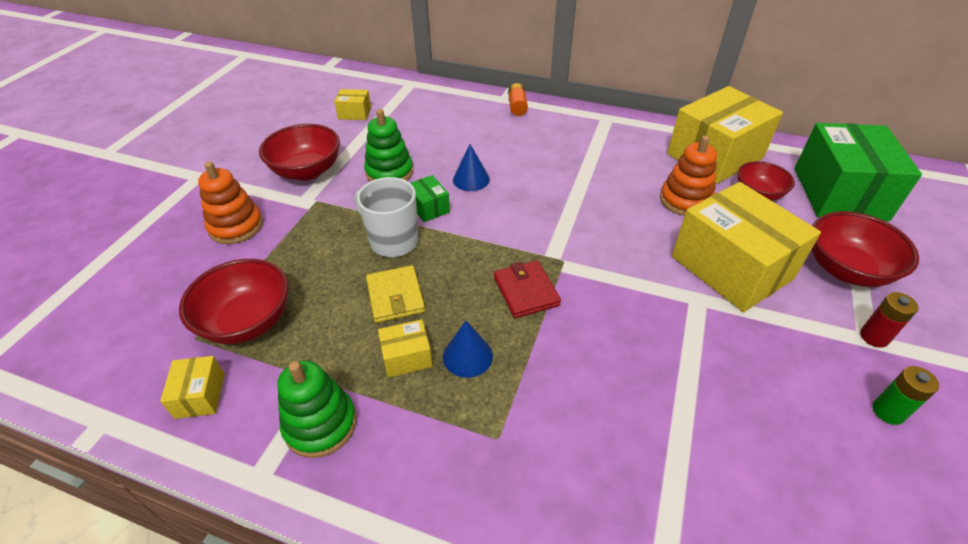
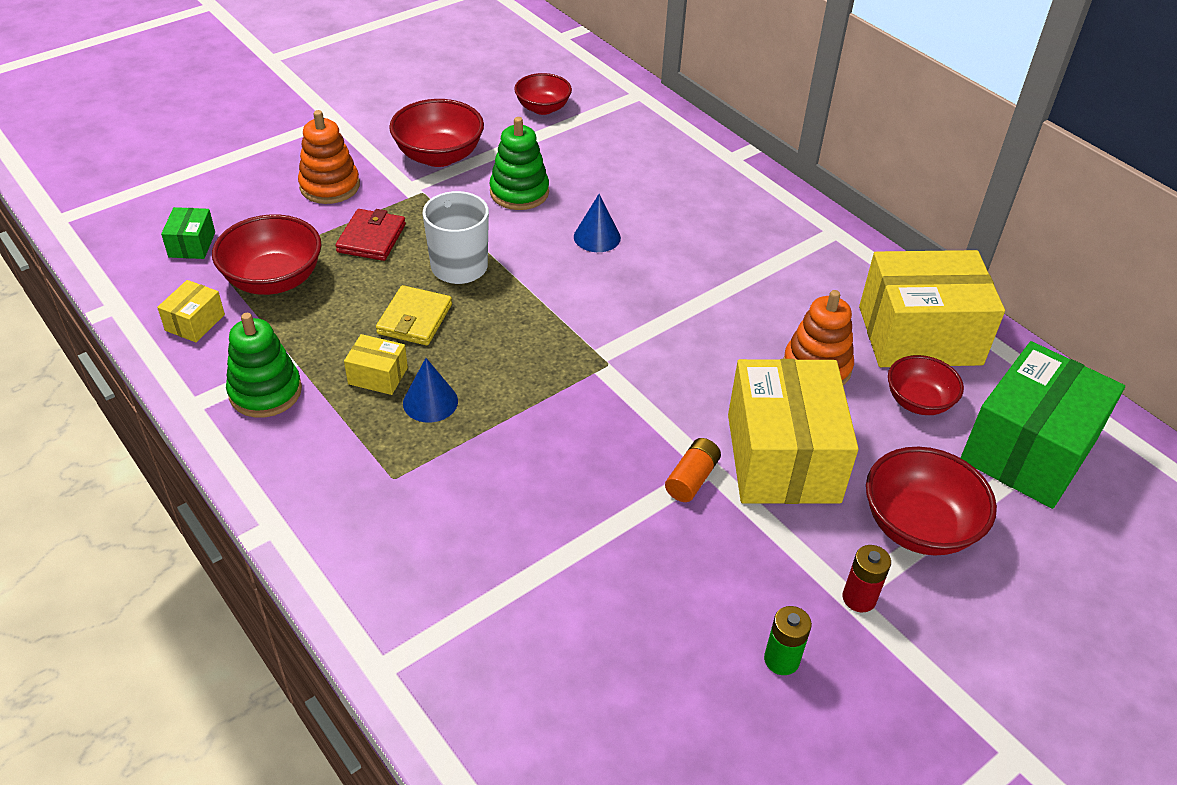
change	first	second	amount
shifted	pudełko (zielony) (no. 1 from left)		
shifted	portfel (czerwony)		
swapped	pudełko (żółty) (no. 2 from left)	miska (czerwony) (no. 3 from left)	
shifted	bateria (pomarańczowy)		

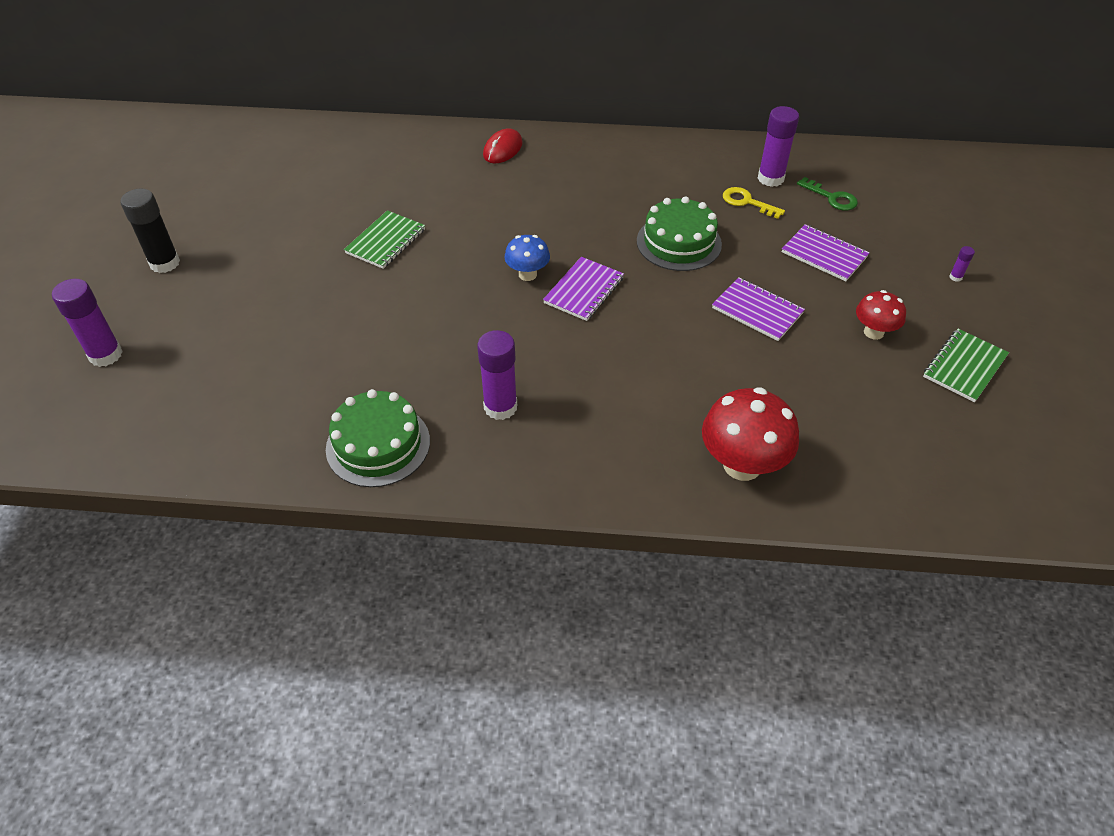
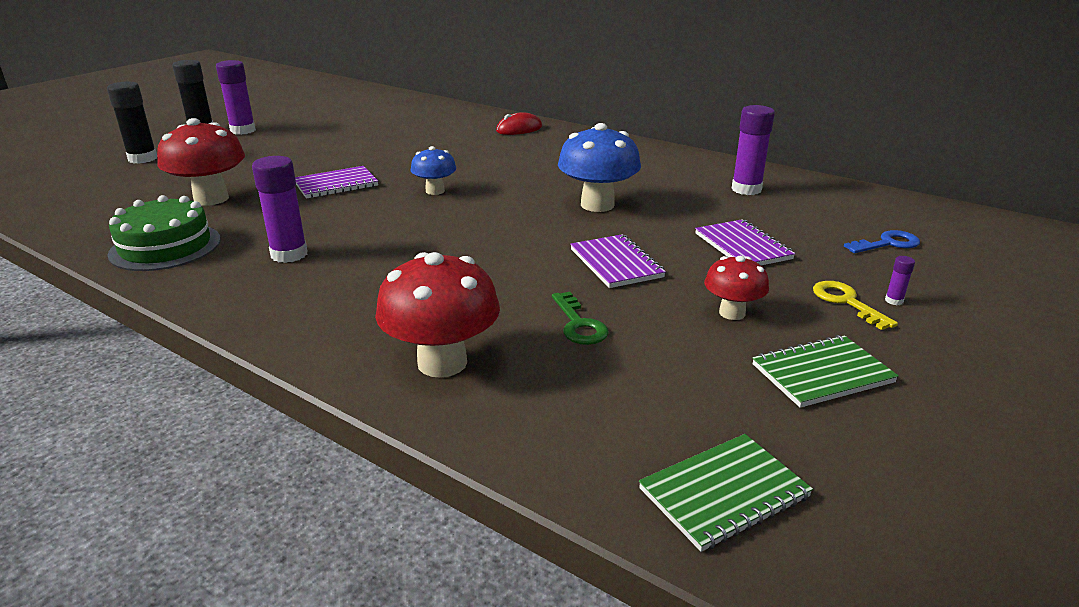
change	first	second	amount
new		klej w sztyfcie (czarny) (no. 1 from left)	
new		grzyb (czerwony) (no. 1 from left)	
shifted	klej w sztyfcie (fioletowy) (no. 1 from left)		
shifted	zeszyt (fioletowy) (no. 1 from left)		
shifted	klucz (zielony)		
swapped	tort (zielony) (no. 2 from left)	grzyb (niebieski) (no. 2 from left)	
shifted	zeszyt (zielony) (no. 1 from left)		
shifted	klucz (żółty)		
new		klucz (niebieski)	

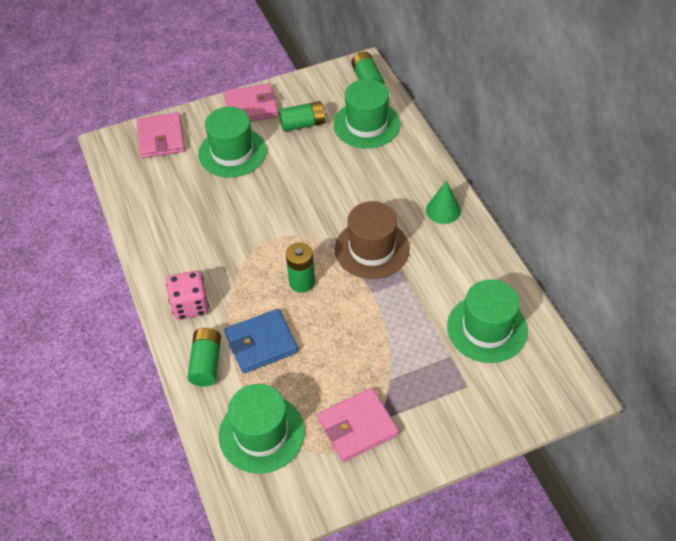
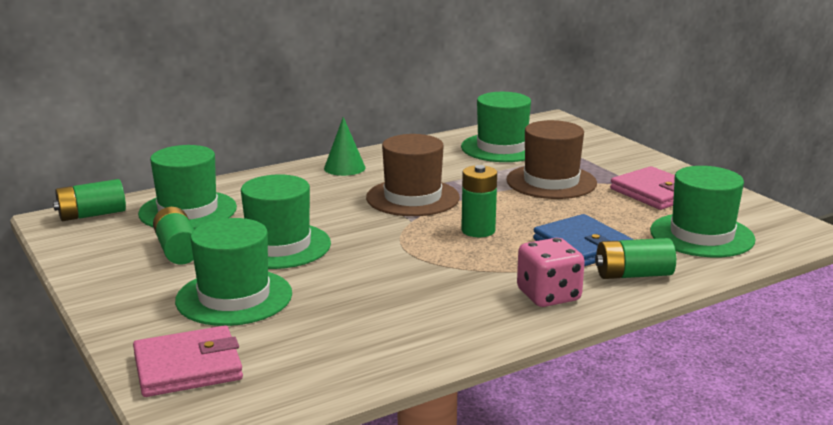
change	first	second	amount
new		kapelusz (zielony) (no. 3 from left)	
new		kapelusz (brązowy) (no. 2 from left)	
gone	portfel (różowy) (no. 2 from left)		

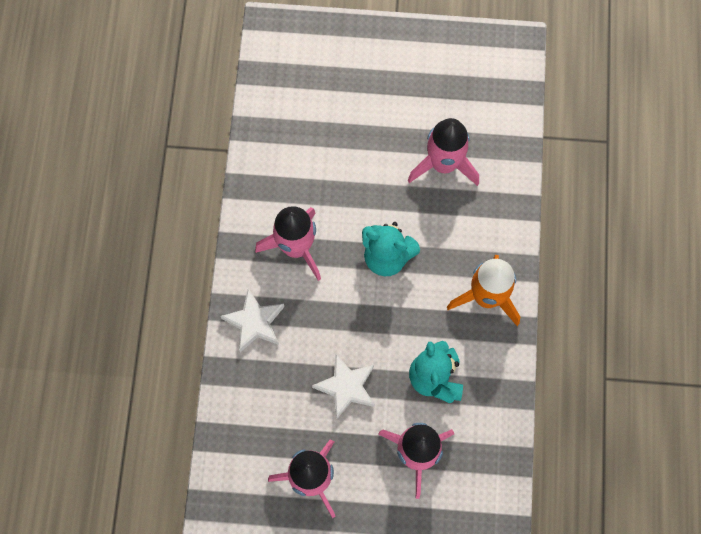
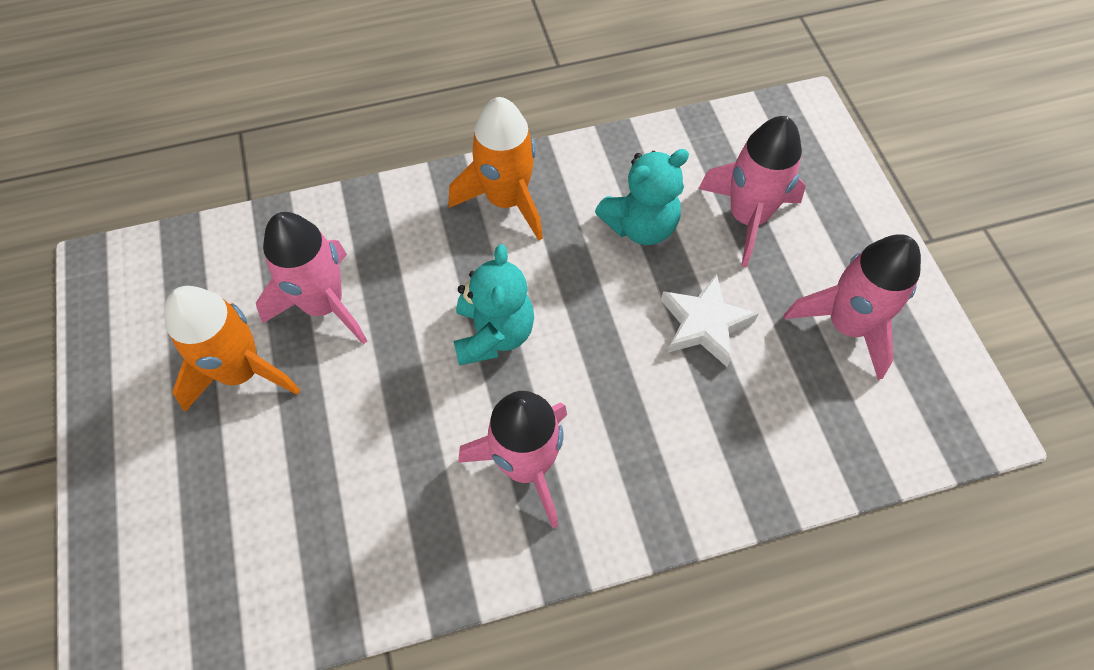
change	first	second	amount
new		rakieta (pomarańczowy) (no. 1 from left)	
gone	gwiazda (biały) (no. 1 from left)		

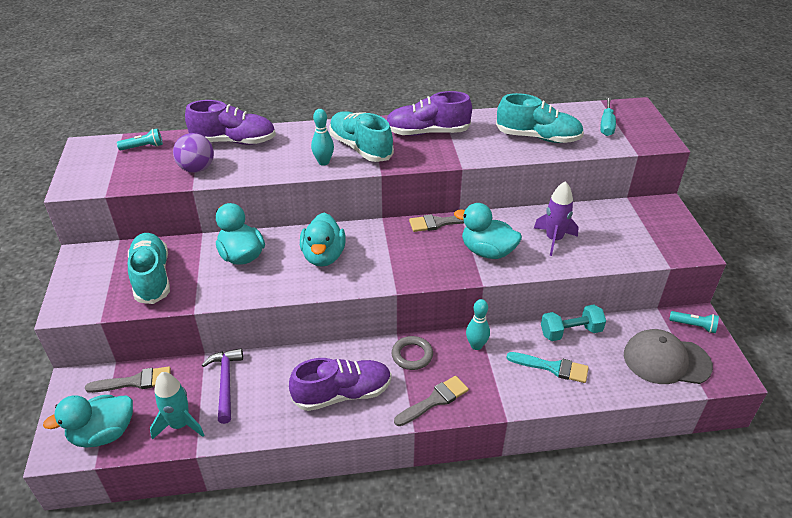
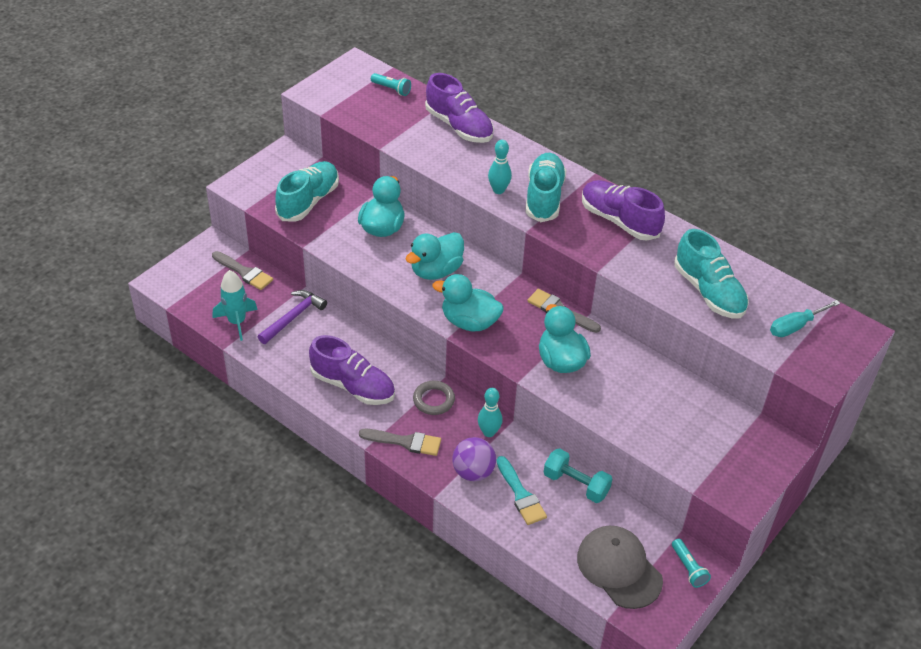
change	first	second	amount
shifted	kaczka (turkusowy) (no. 1 from left in the first image)	kaczka (turkusowy) (no. 3 from left)	
shifted	piłka (fioletowy)		
gone	rakieta (fioletowy)		

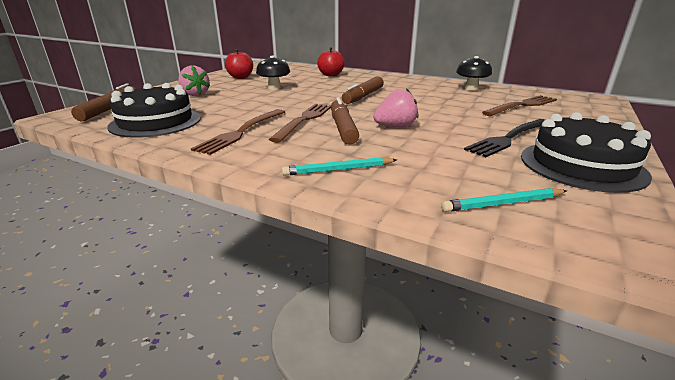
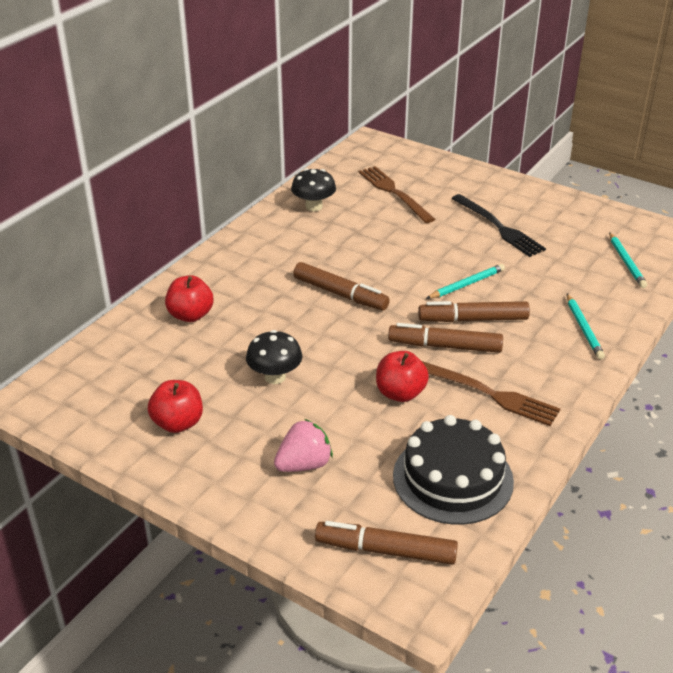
change	first	second	amount
new		jabłko (czerwony) (no. 3 from left)	
swapped	widelec (brązowy) (no. 2 from left)	flamaster (brązowy) (no. 3 from left)	
swapped	truskawka (różowy) (no. 2 from left)	ołówek (turkusowy) (no. 1 from left)	
gone	tort (czarny) (no. 2 from left)		

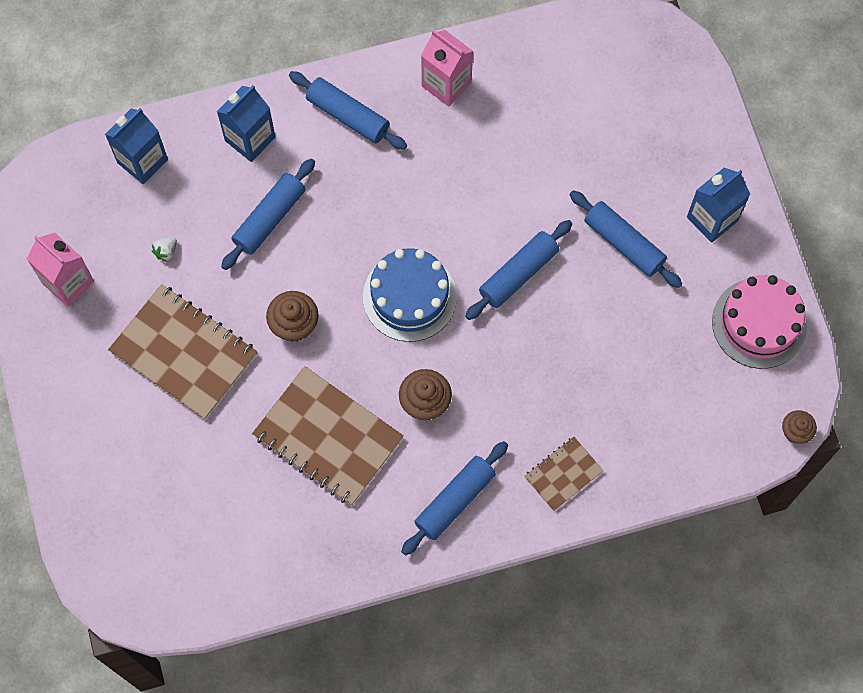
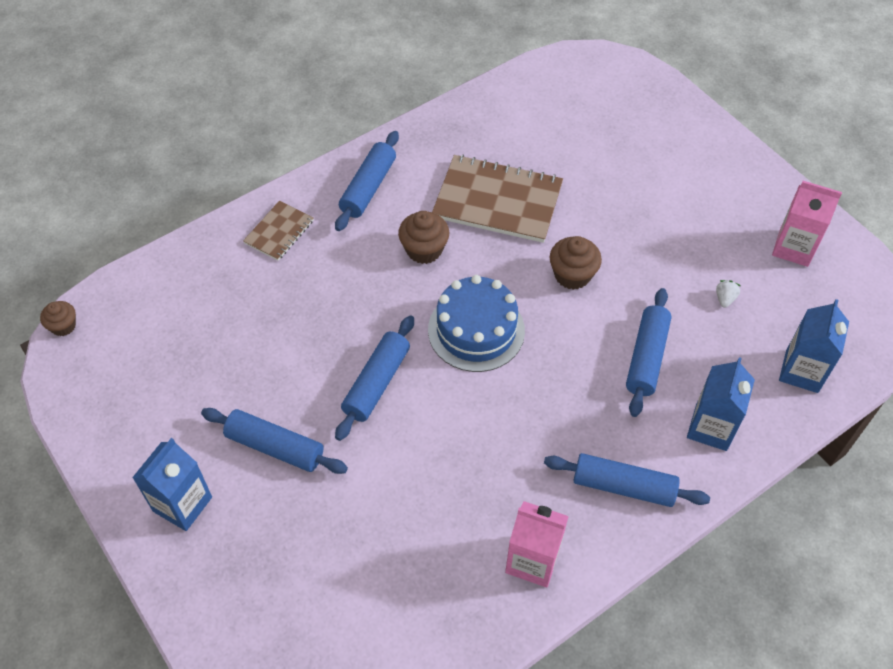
change	first	second	amount
gone	zeszyt (brązowy) (no. 1 from left)		
gone	tort (różowy)		

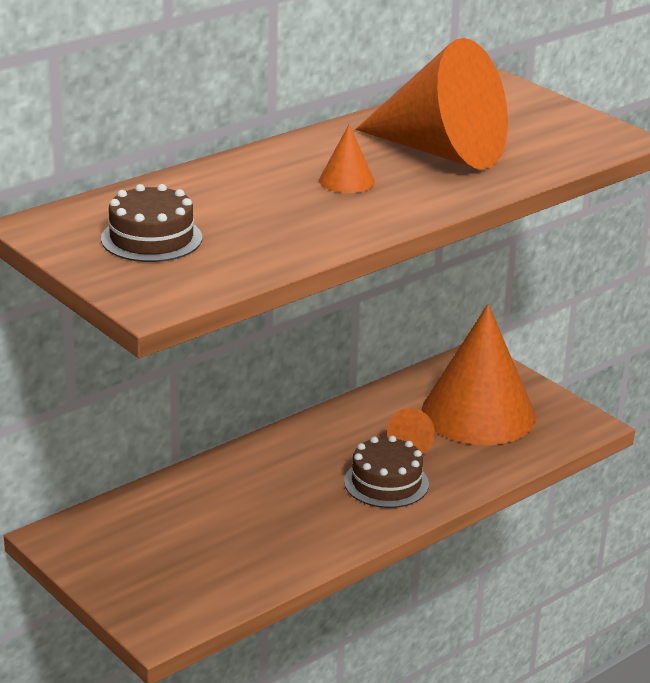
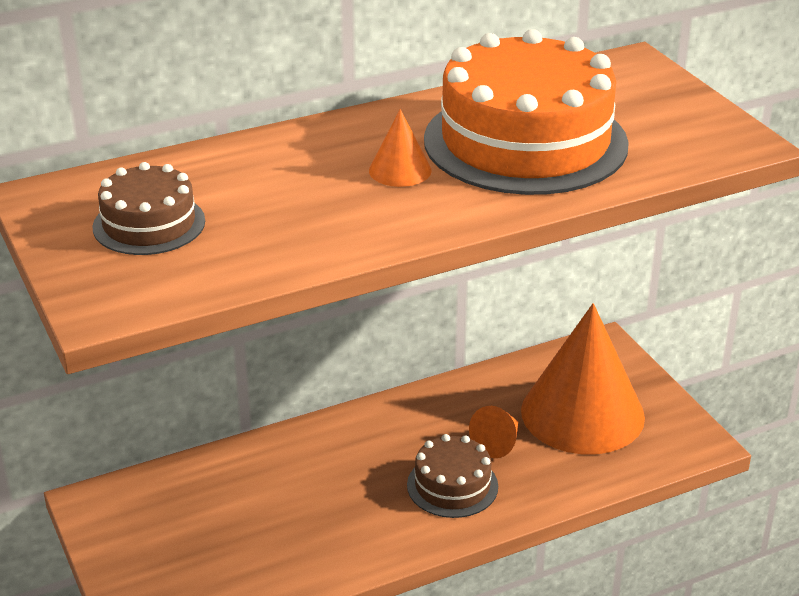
change	first	second	amount
swapped	stożek (pomarańczowy) (no. 3 from left)	tort (pomarańczowy)	

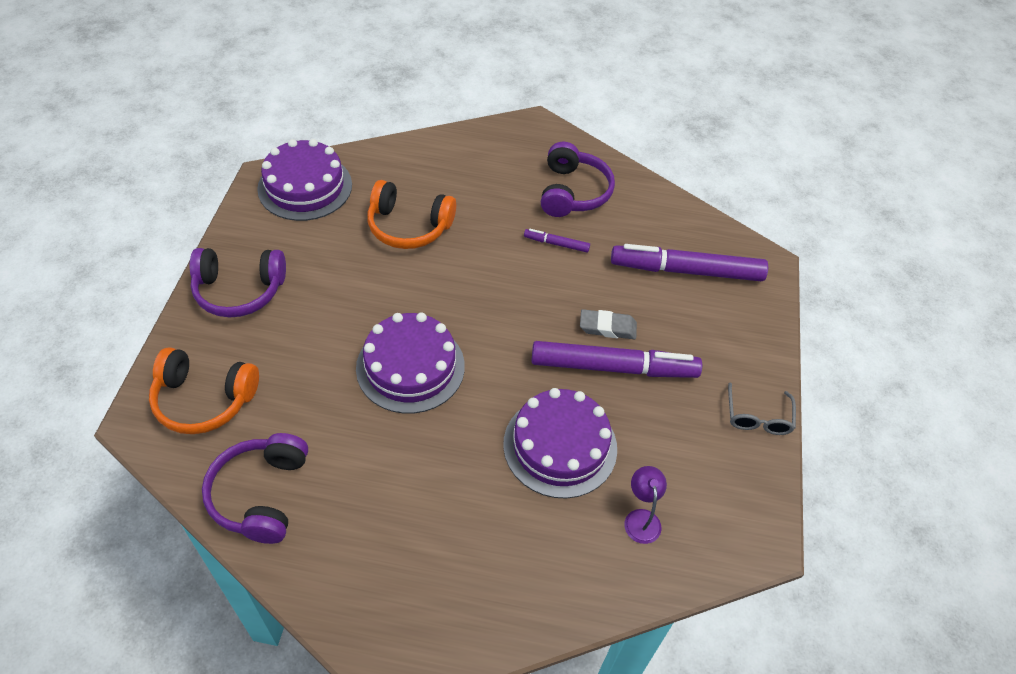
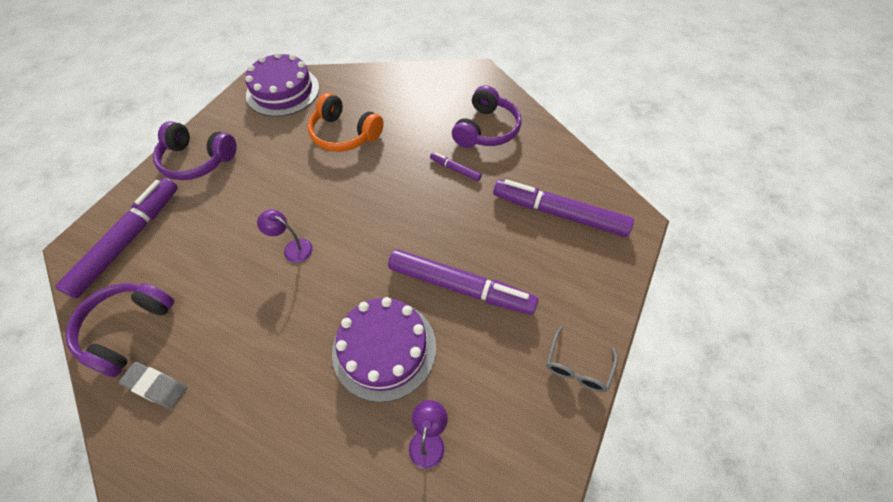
change	first	second	amount
swapped	słuchawki (pomarańczowy) (no. 1 from left)	flamaster (fioletowy) (no. 1 from left)	
shifted	gumka do mazania (szary)		
swapped	tort (fioletowy) (no. 2 from left)	lampka (fioletowy) (no. 1 from left)	

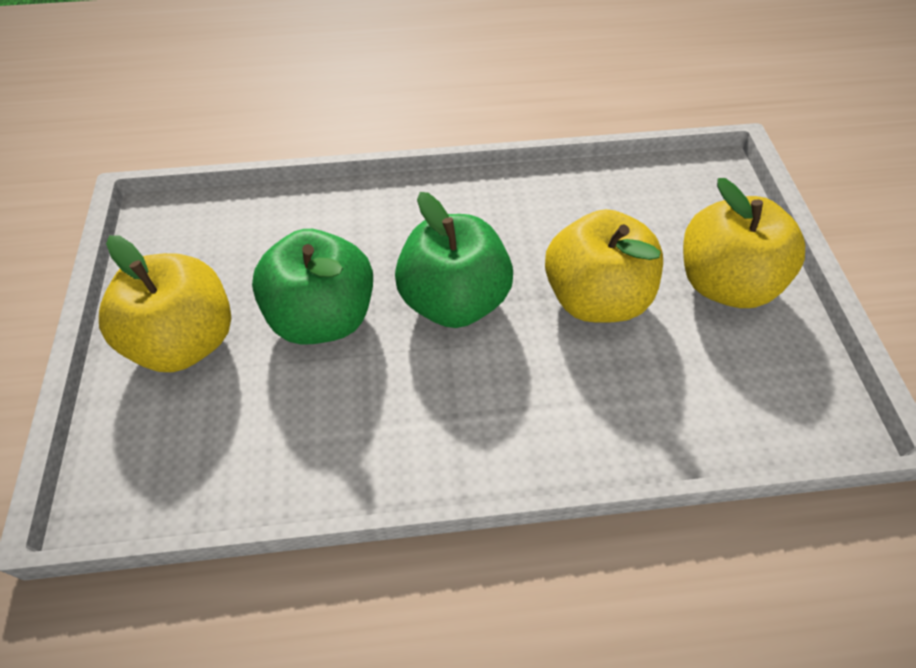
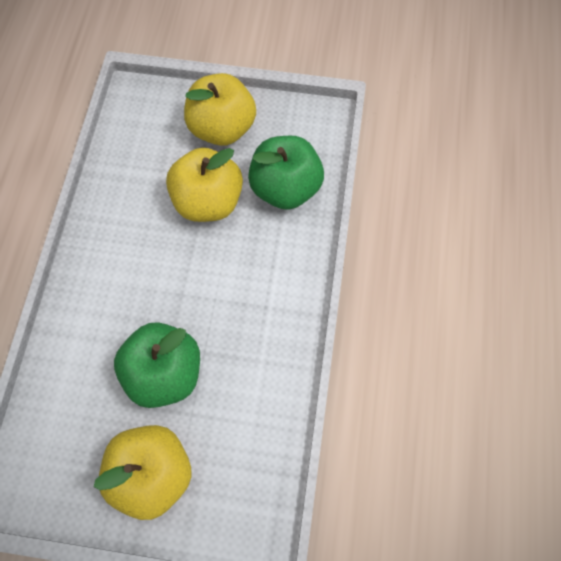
change	first	second	amount
shifted	jabłko (zielony) (no. 2 from left)		

